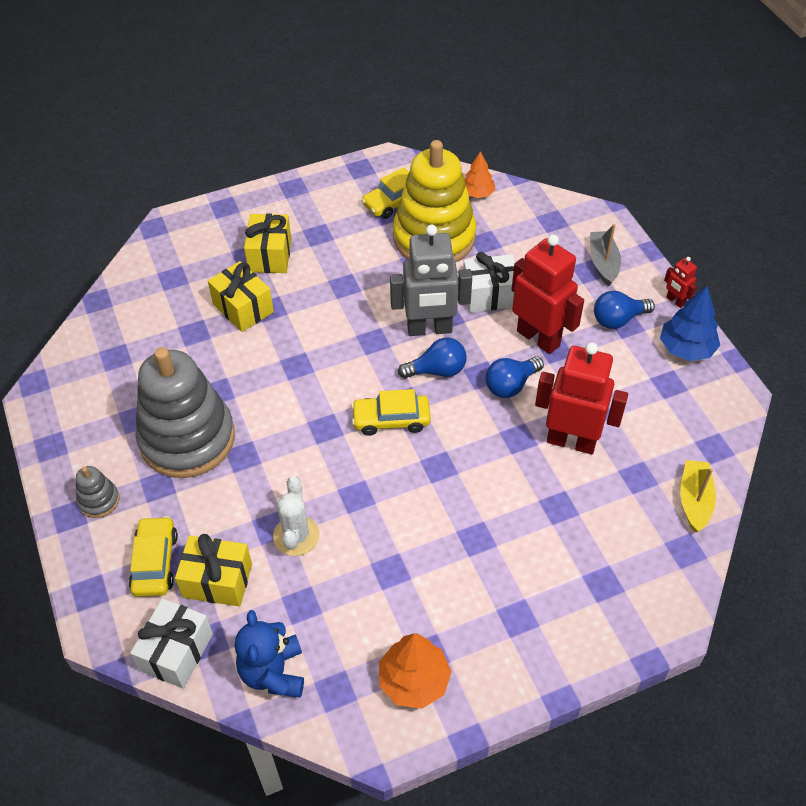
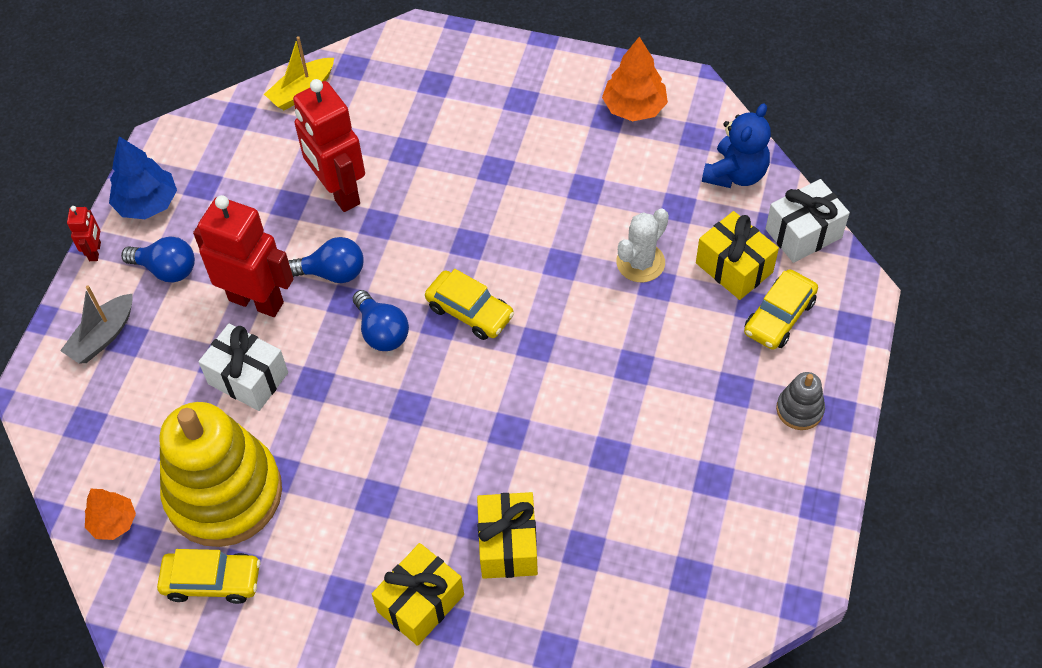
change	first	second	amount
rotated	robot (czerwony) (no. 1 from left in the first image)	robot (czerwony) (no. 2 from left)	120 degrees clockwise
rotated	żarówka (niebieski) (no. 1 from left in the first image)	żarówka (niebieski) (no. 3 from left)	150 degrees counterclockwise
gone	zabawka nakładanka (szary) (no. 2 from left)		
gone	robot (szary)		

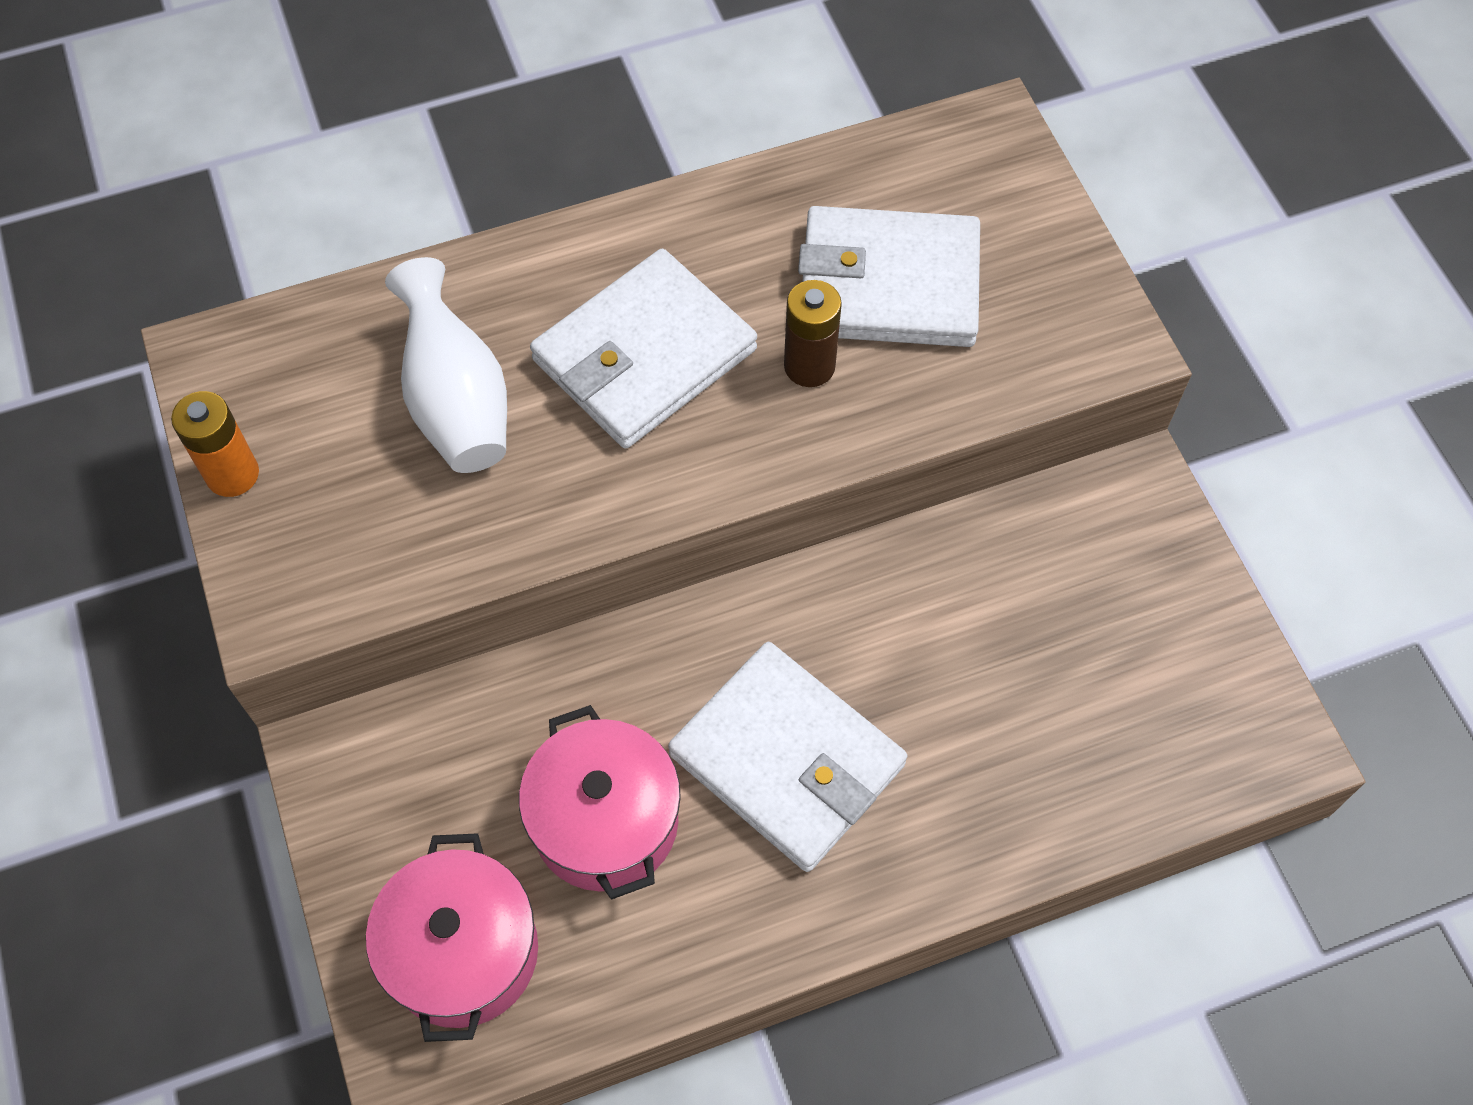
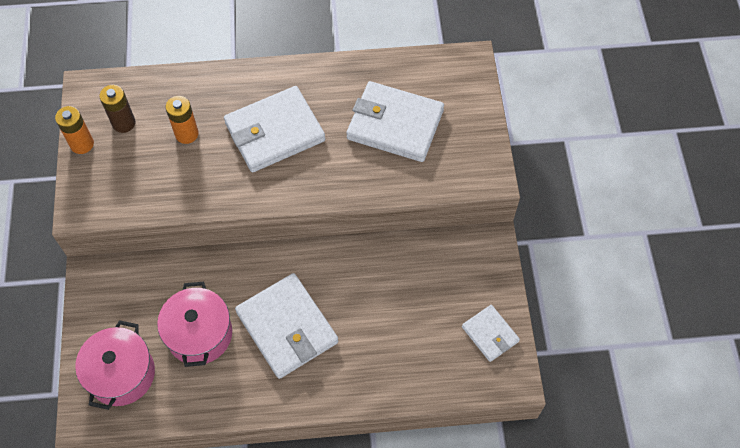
change	first	second	amount
shifted	bateria (brązowy)		
swapped	wazon (biały)	bateria (pomarańczowy) (no. 2 from left)	
new		portfel (biały) (no. 4 from left)	

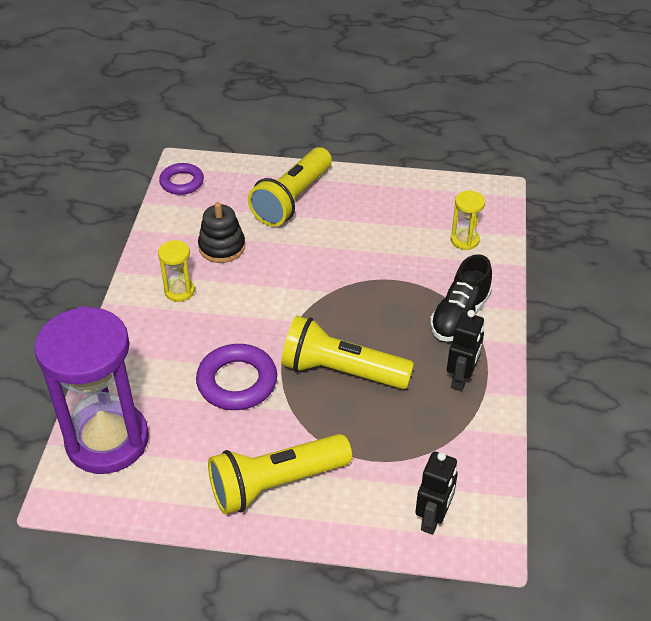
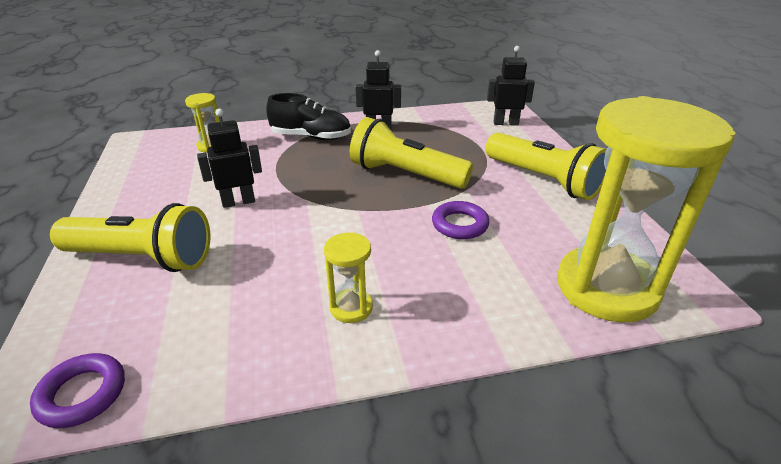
change	first	second	amount
new		robot (czarny) (no. 1 from left)	
rotated	latarka (żółty) (no. 3 from left in the first image)	latarka (żółty) (no. 2 from left)	120 degrees clockwise
scaled	pierścień (fioletowy) (no. 2 from left)		x0.66
repainted	klepsydra (fioletowy)	klepsydra (żółty) (no. 3 from left)	
gone	zabawka nakładanka (czarny)		

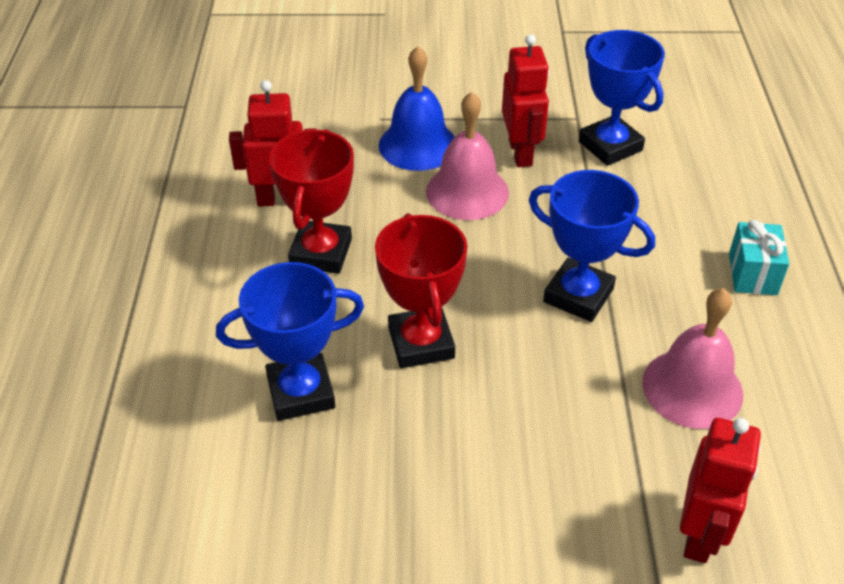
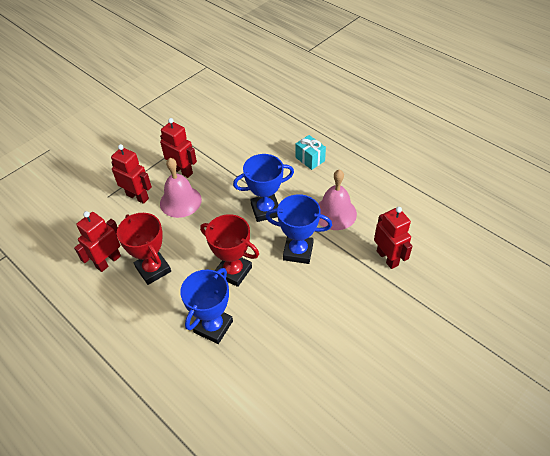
change	first	second	amount
swapped	dzwonek (niebieski)	robot (czerwony) (no. 2 from left)	
shifted	puchar (niebieski) (no. 3 from left)		

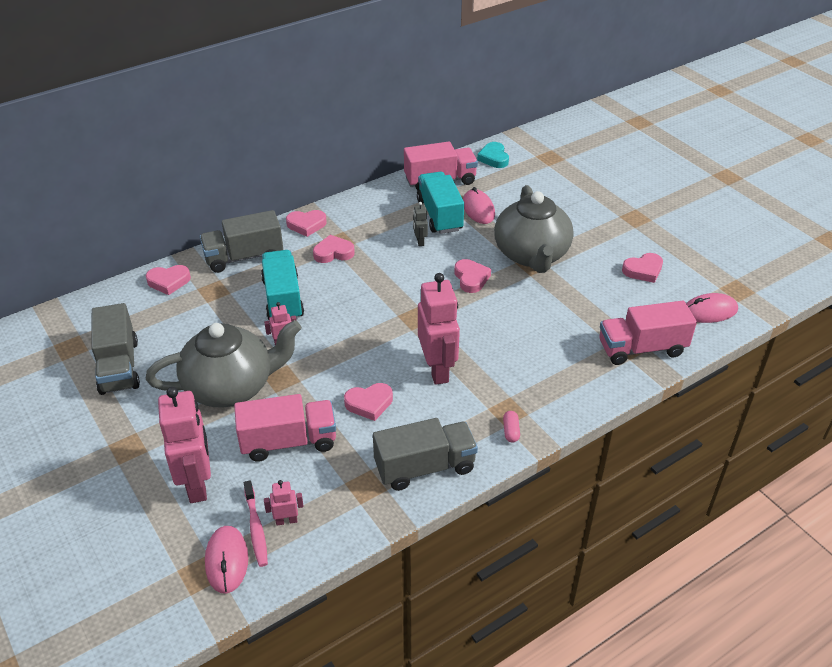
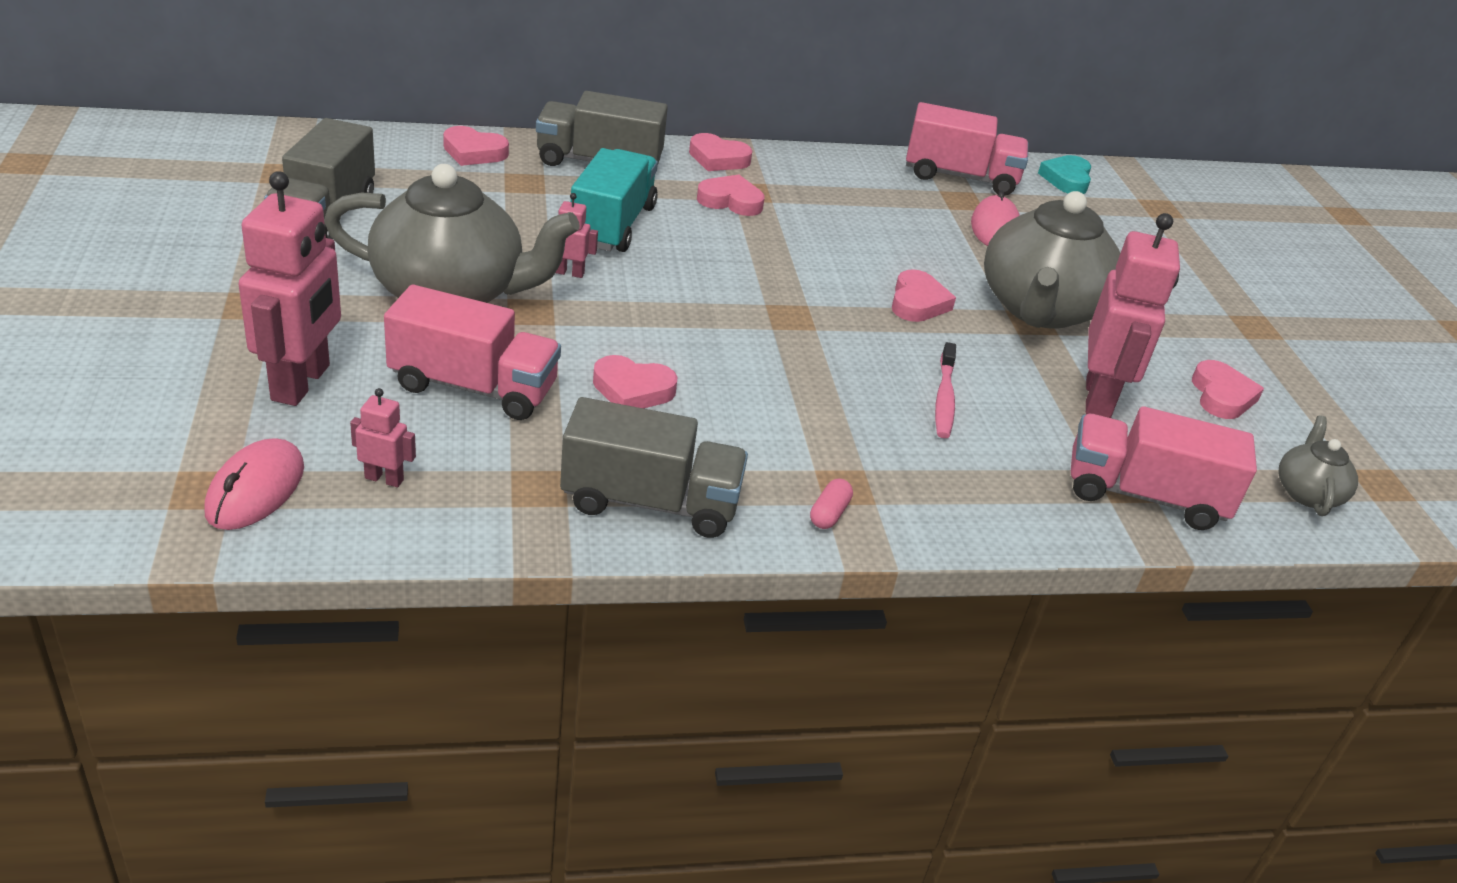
change	first	second	amount
shifted	szczoteczka do zębów (różowy)		
shifted	robot (różowy) (no. 4 from left)		
rotated	serce (różowy) (no. 6 from left)		90 degrees counterclockwise
swapped	myszka (różowy) (no. 3 from left)	imbryk (szary) (no. 3 from left)	
gone	robot (szary)		
gone	ciężarówka (turkusowy) (no. 2 from left)		

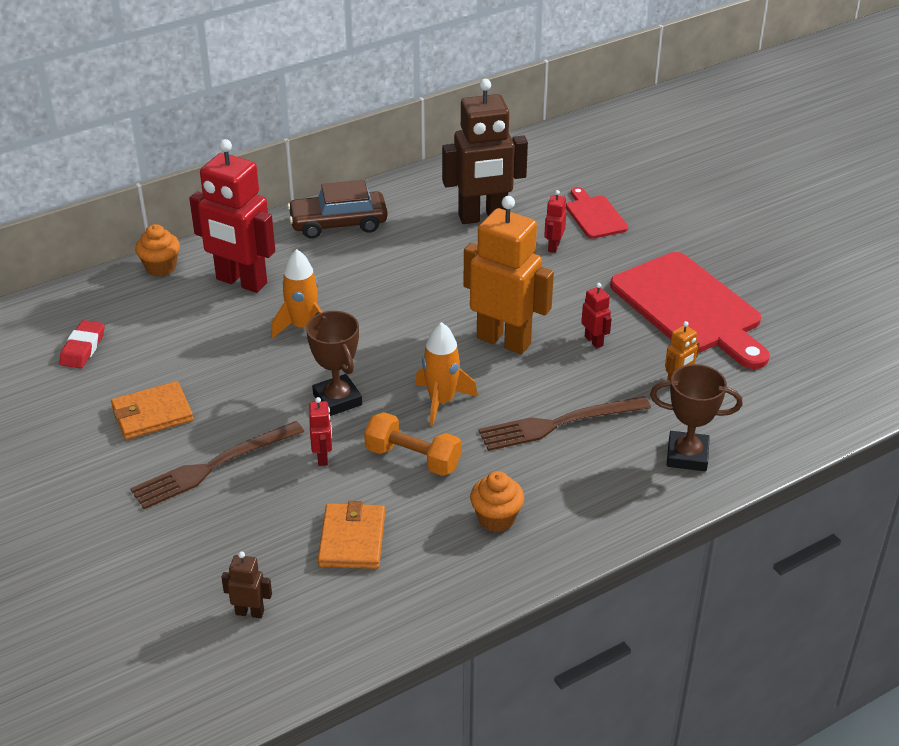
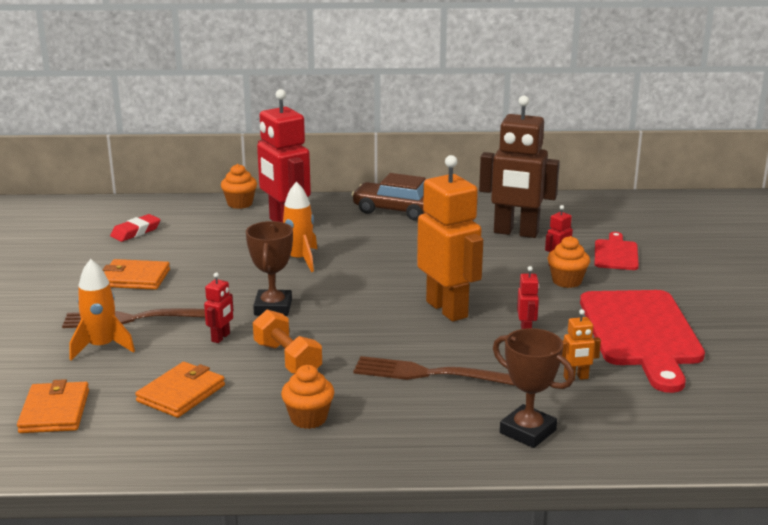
change	first	second	amount
swapped	robot (brązowy) (no. 1 from left)	portfel (pomarańczowy) (no. 1 from left)	
shifted	rakieta (pomarańczowy) (no. 2 from left in the first image)	rakieta (pomarańczowy) (no. 1 from left)	
new		muffinka (pomarańczowy) (no. 3 from left)	

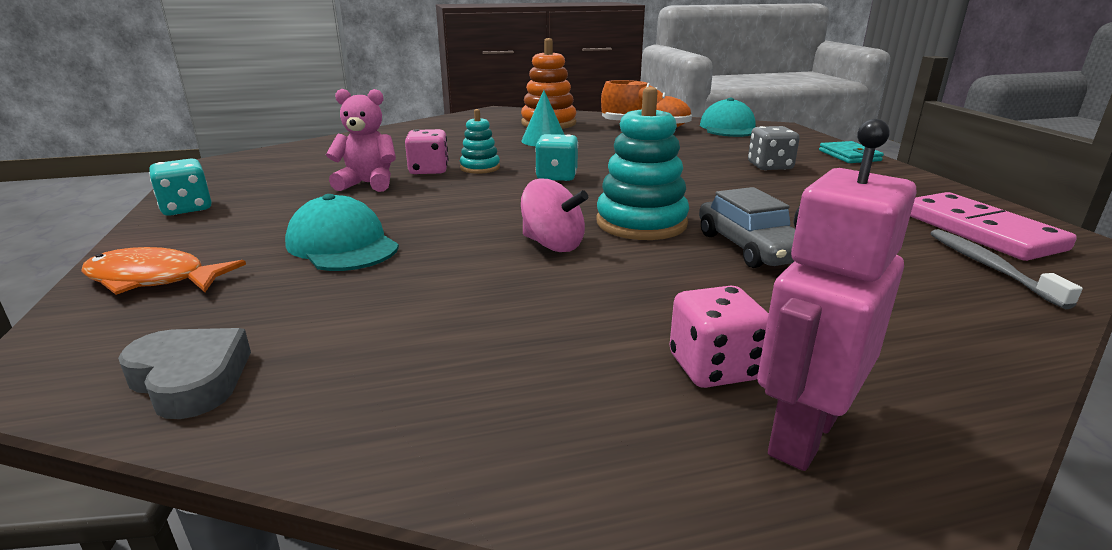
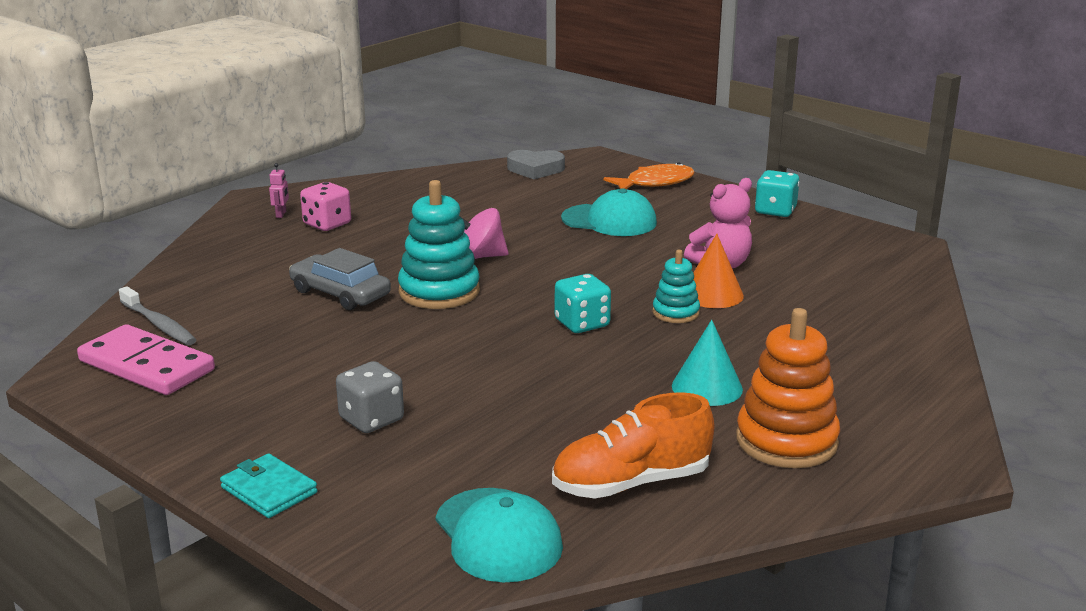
change	first	second	amount
scaled	robot (różowy)		x0.41
swapped	kostka do gry (różowy) (no. 1 from left)	stożek (pomarańczowy)	

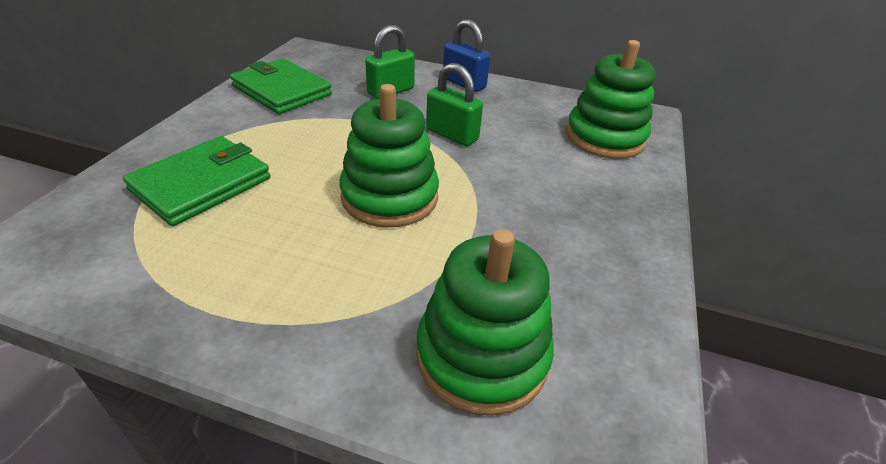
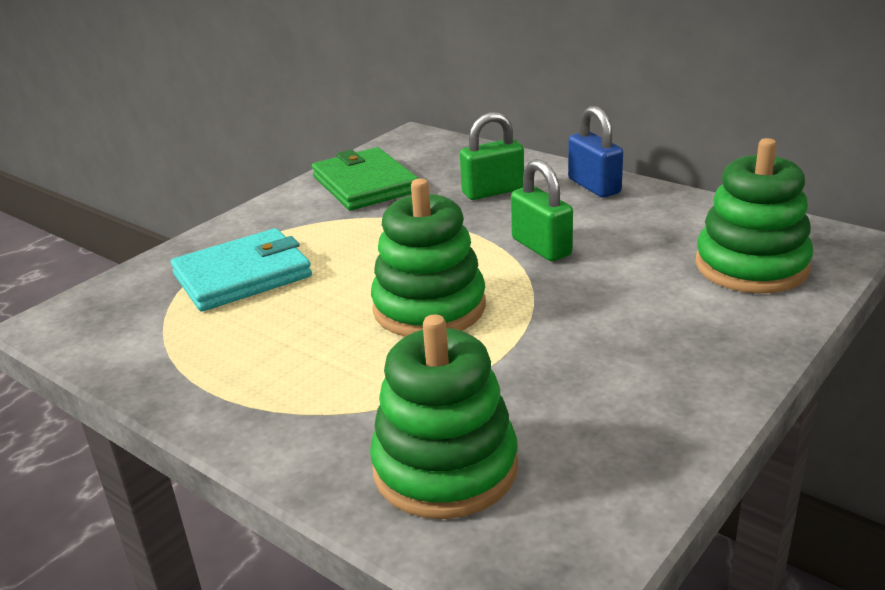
change	first	second	amount
repainted	portfel (zielony) (no. 1 from left)	portfel (turkusowy)	

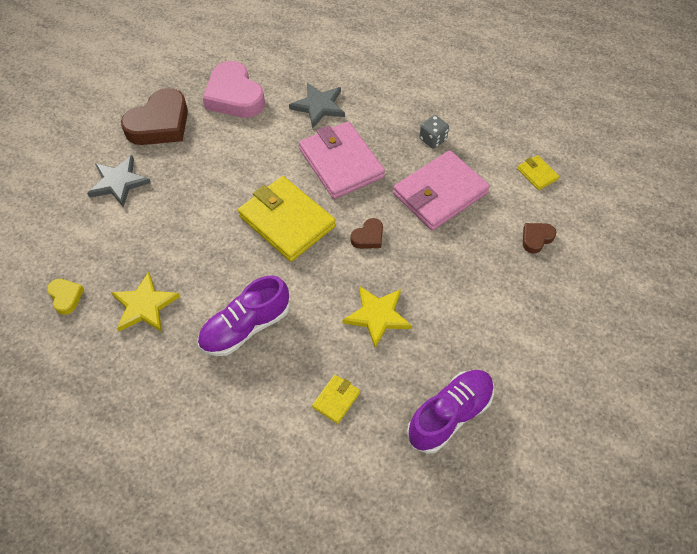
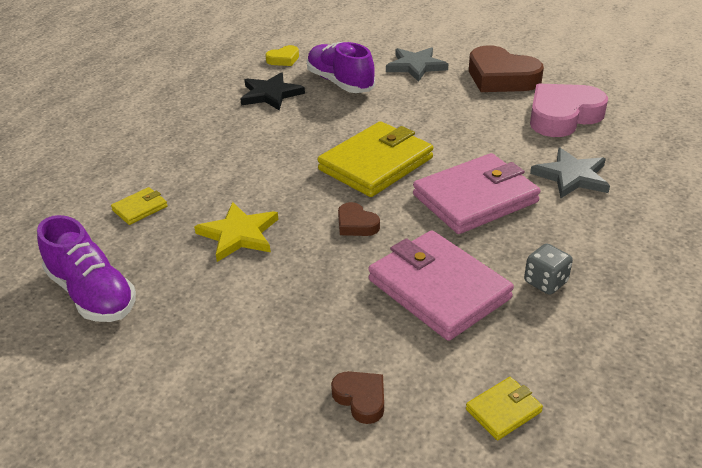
change	first	second	amount
rotated	portfel (żółty) (no. 2 from left in the first image)	portfel (żółty) (no. 1 from left)	75 degrees counterclockwise
repainted	gwiazda (żółty) (no. 1 from left)	gwiazda (czarny)	
shifted	but (fioletowy) (no. 1 from left in the first image)	but (fioletowy) (no. 2 from left)	

